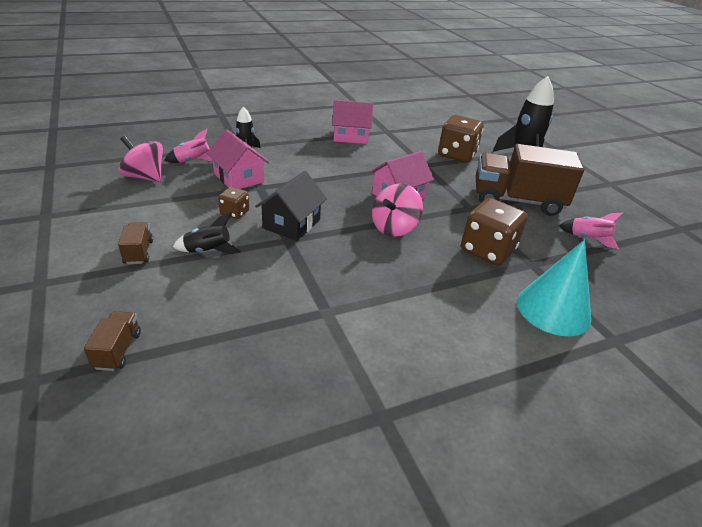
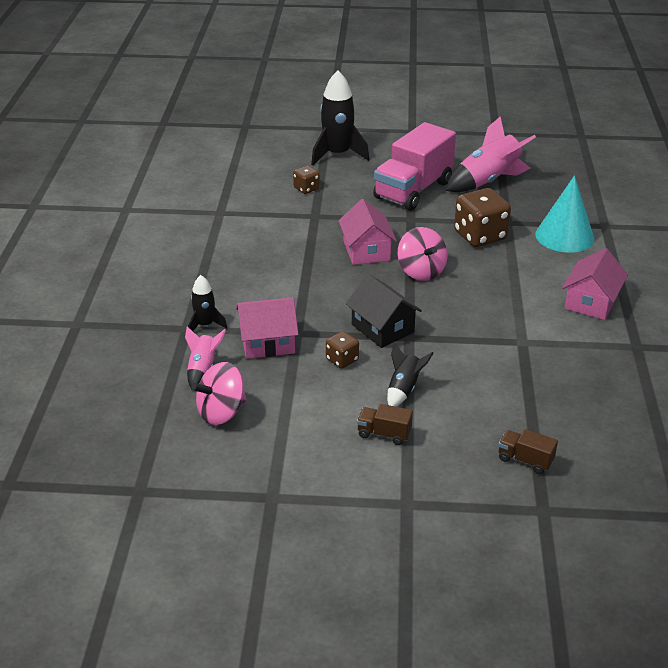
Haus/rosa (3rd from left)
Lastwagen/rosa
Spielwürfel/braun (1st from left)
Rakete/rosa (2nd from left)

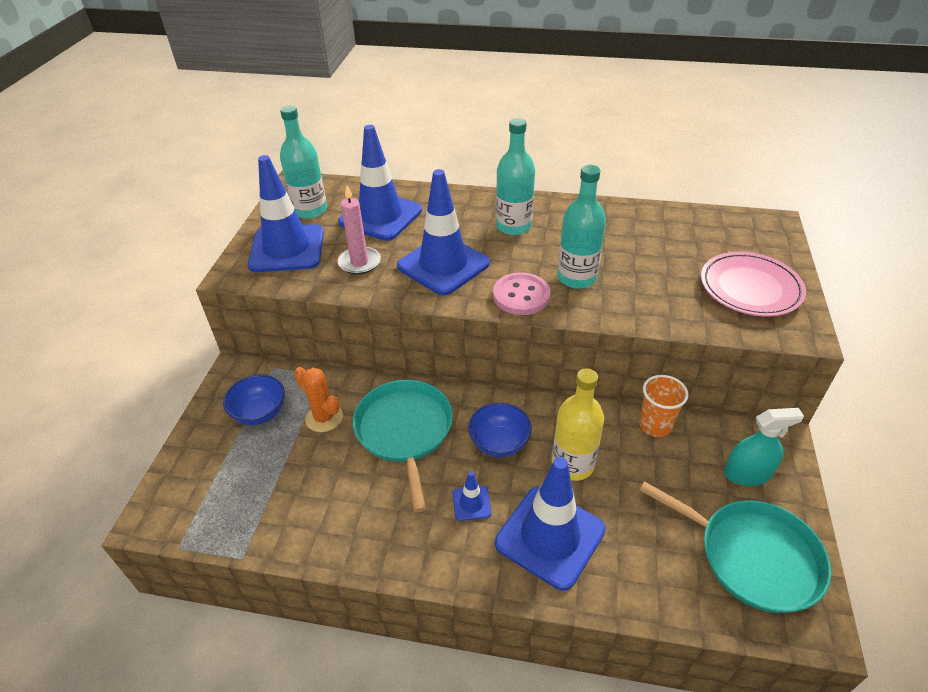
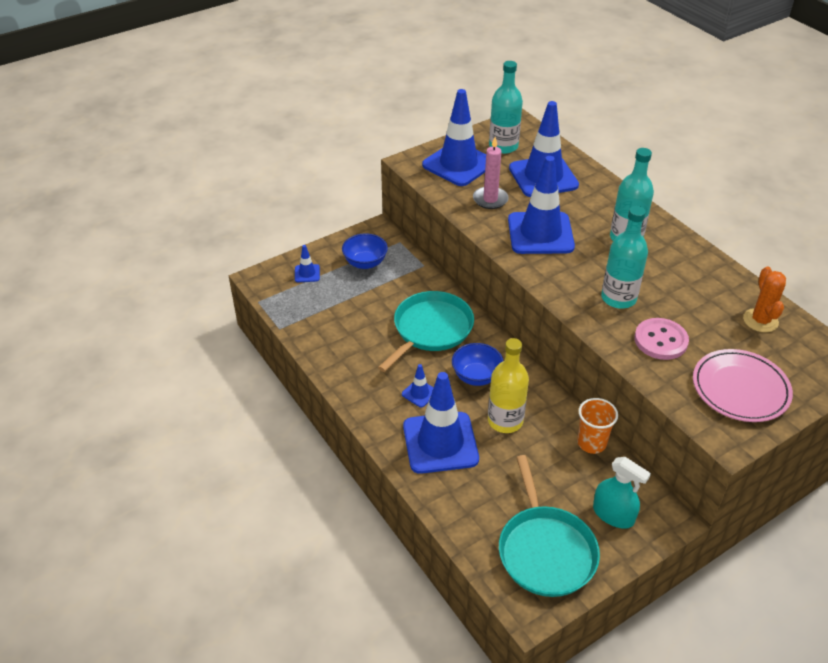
Leitkegel/blau (1st from left)
Kaktus/orange
Knopf/rosa

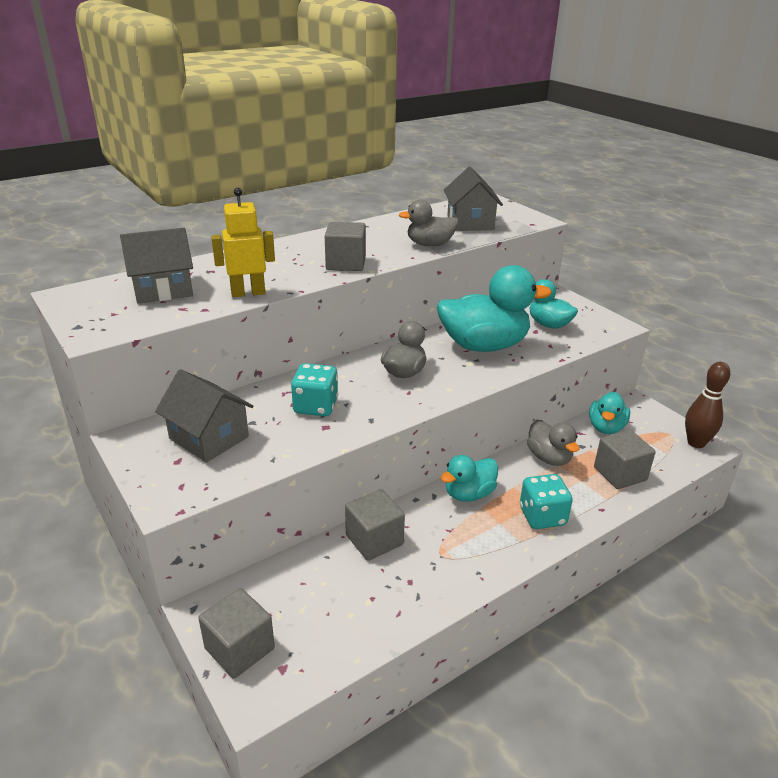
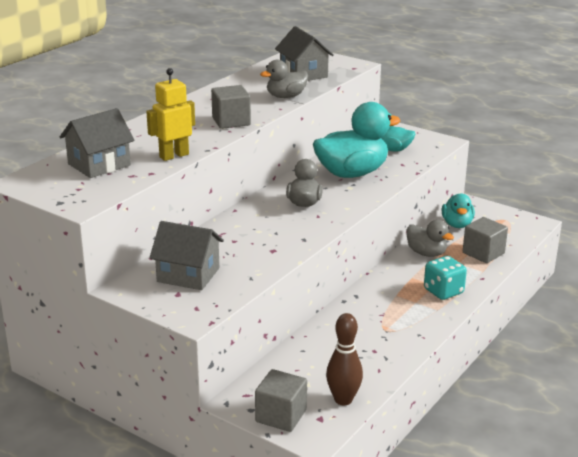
Spielwürfel/türkis (1st from left in the first image)
Kubus/grau (3rd from left in the first image)
Ente/türkis (1st from left in the first image)
Bowlingkegel/braun

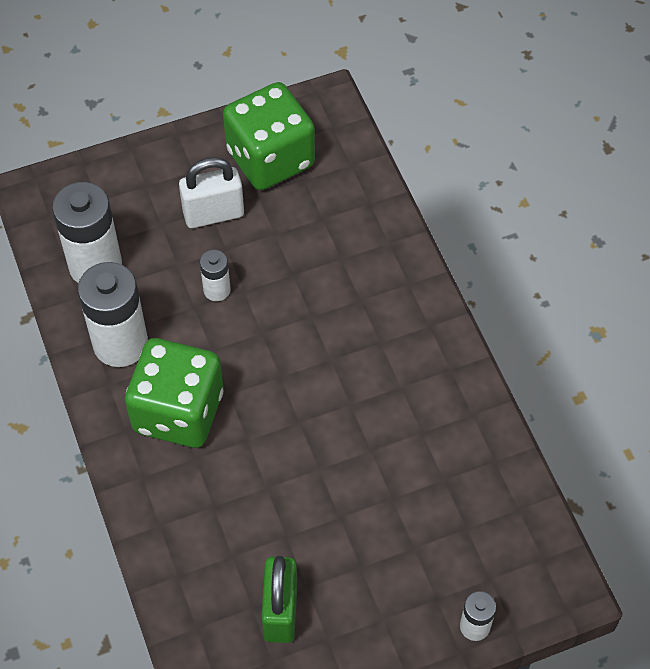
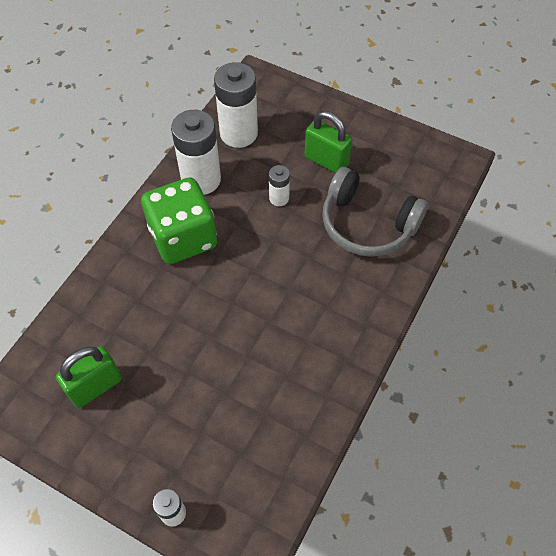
Spielwürfel/grün (2nd from left in the first image)
Kopfhörer/grau
Vorhängeschloss/grün (2nd from left)

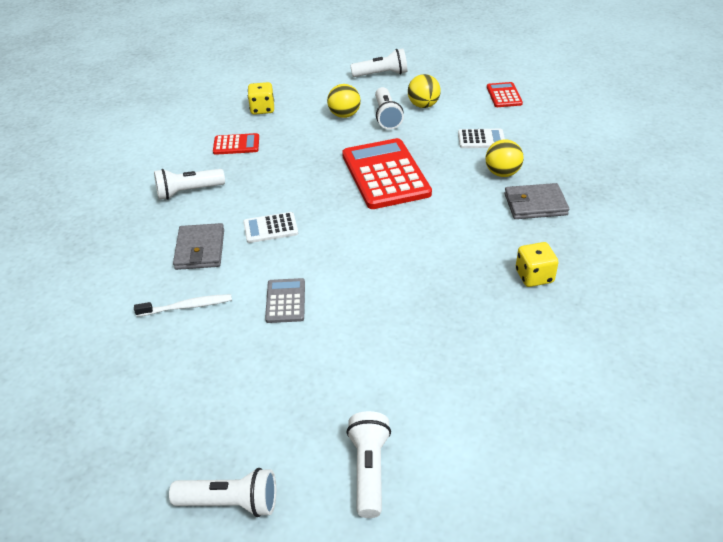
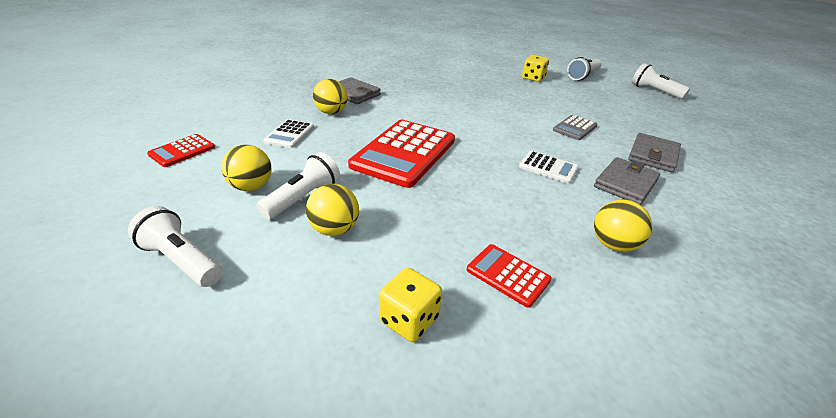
Spielwürfel/gelb (2nd from left)
Geldbörse/grau (3rd from left)
Ball/gelb (4th from left)
Taschenrechner/weiß (1st from left)

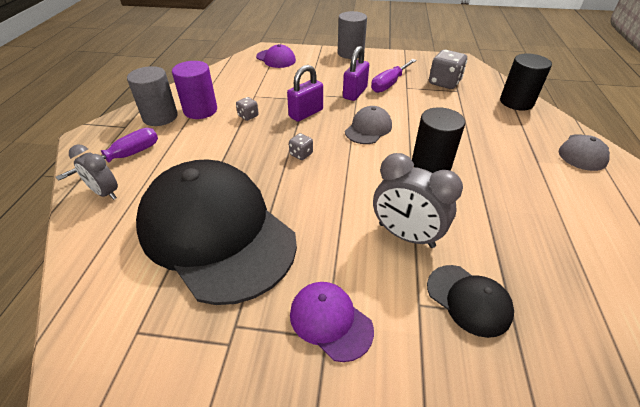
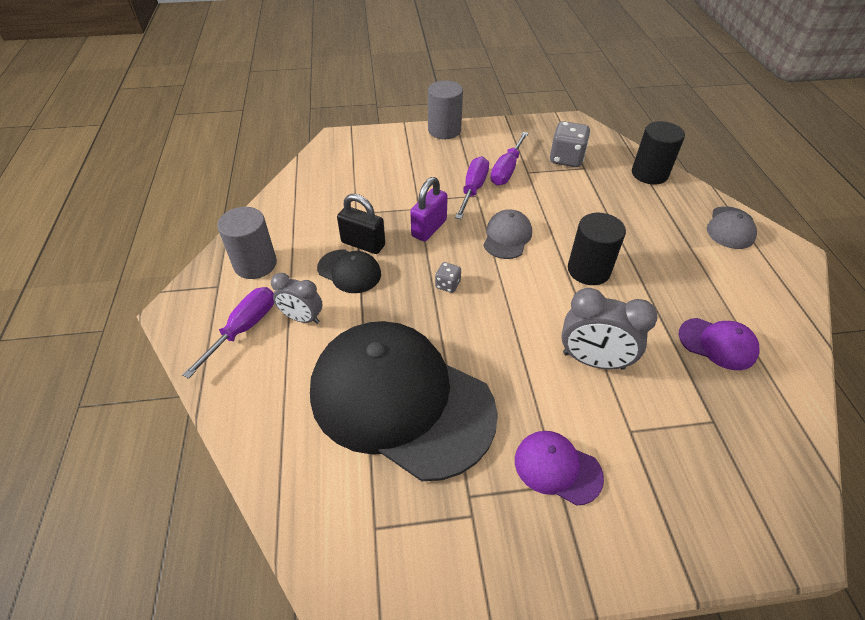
Vollzylinder/lila
Wecker/grau (1st from left)
Kappe/lila (2nd from left)
Kappe/schwarz (1st from left)
Vorhängeschloss/schwarz
Schraubenzieher/lila (2nd from left)

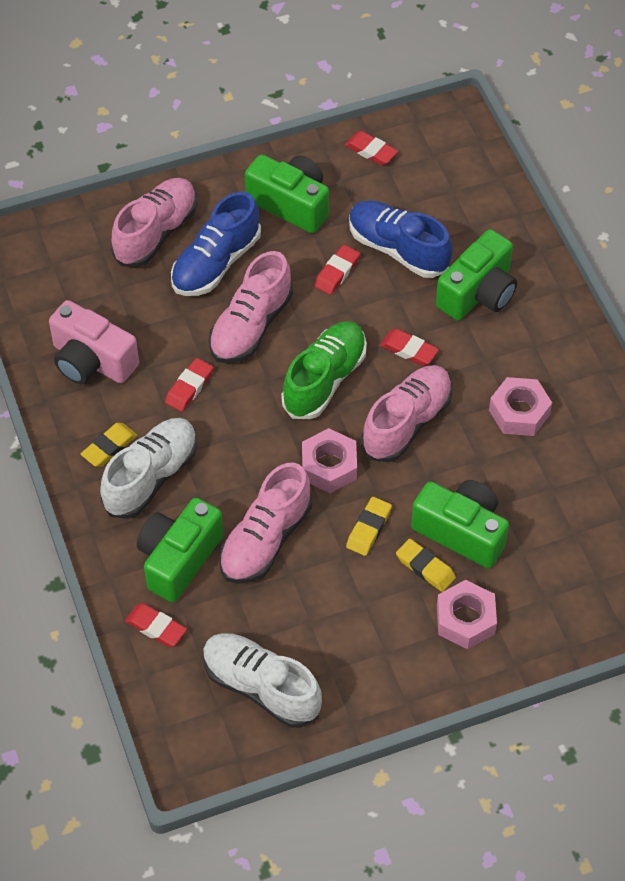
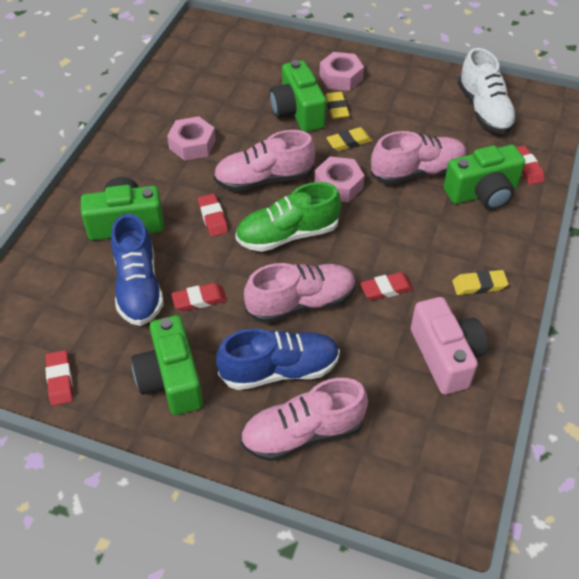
Schuh/weiß (1st from left in the first image)

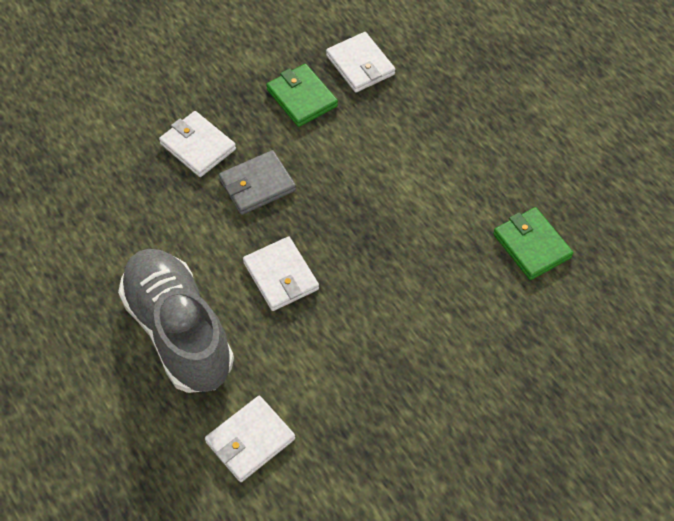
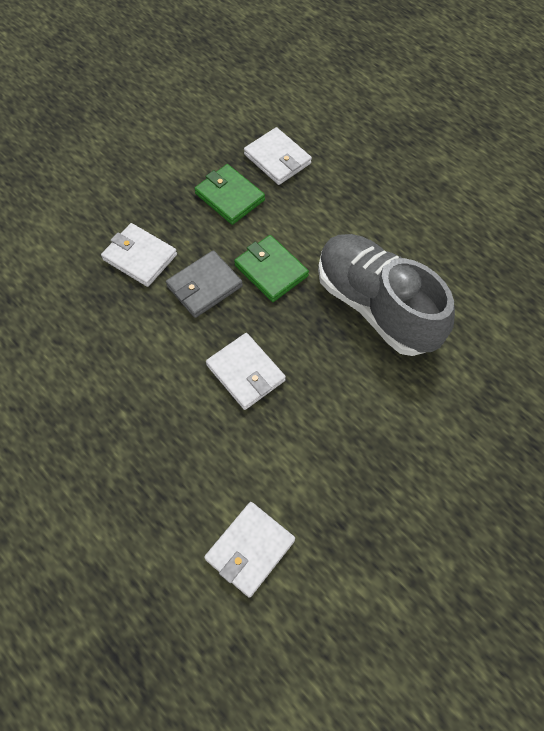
Schuh/grau
Geldbörse/grün (2nd from left)

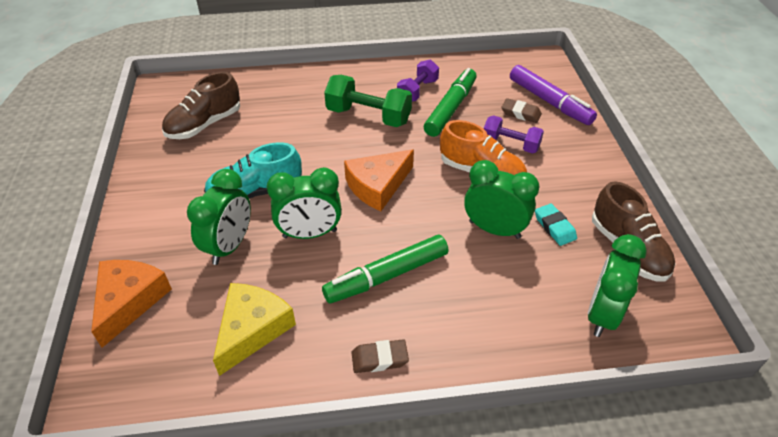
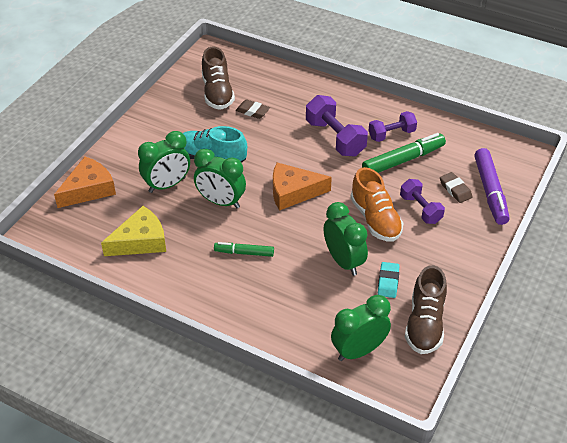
Radiergummi/braun (1st from left)
Hantel/lila (1st from left)
Schuh/braun (1st from left)
Filzstift/grün (1st from left)

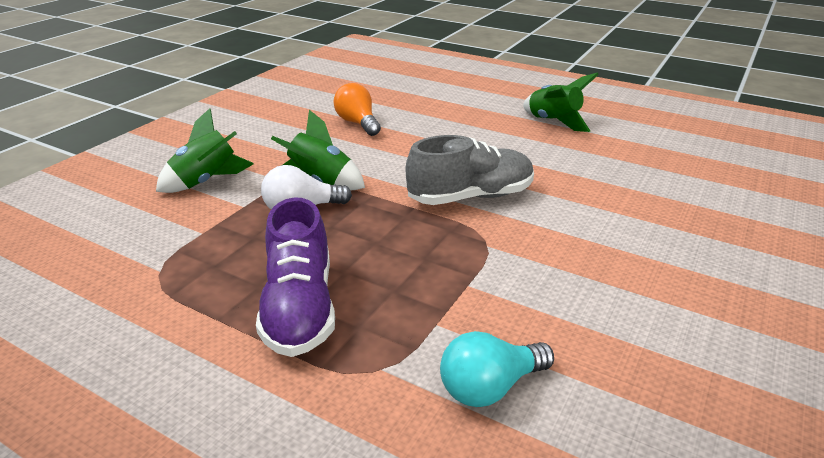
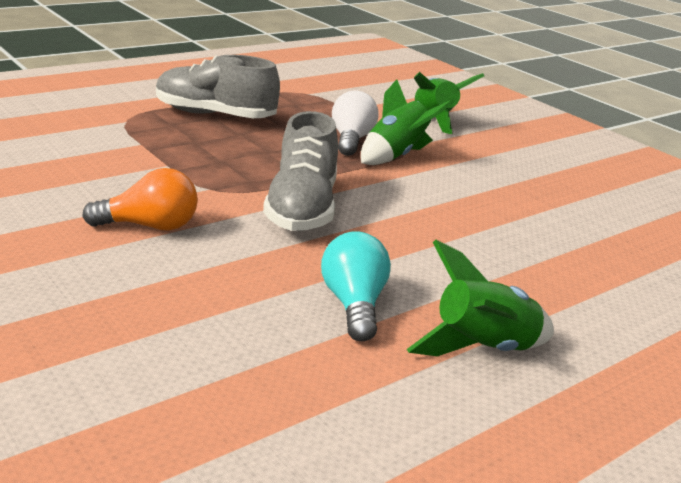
Glühbirne/orange
Glühbirne/türkis
Schuh/grau (1st from left)

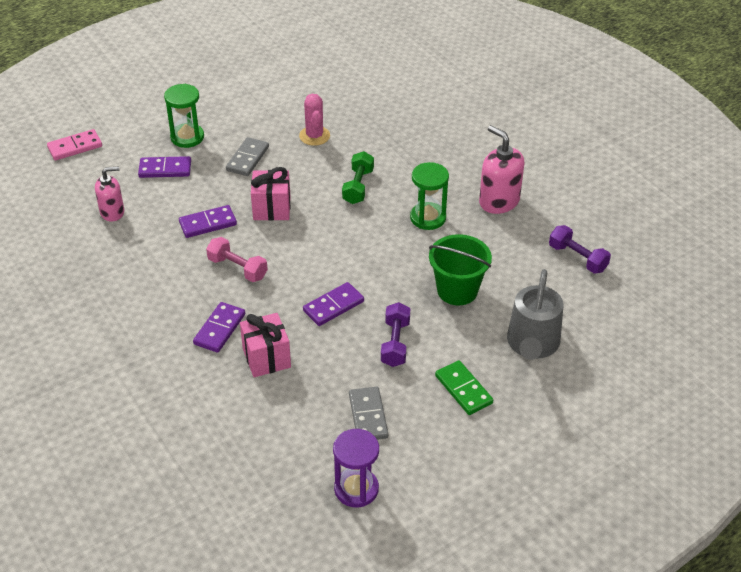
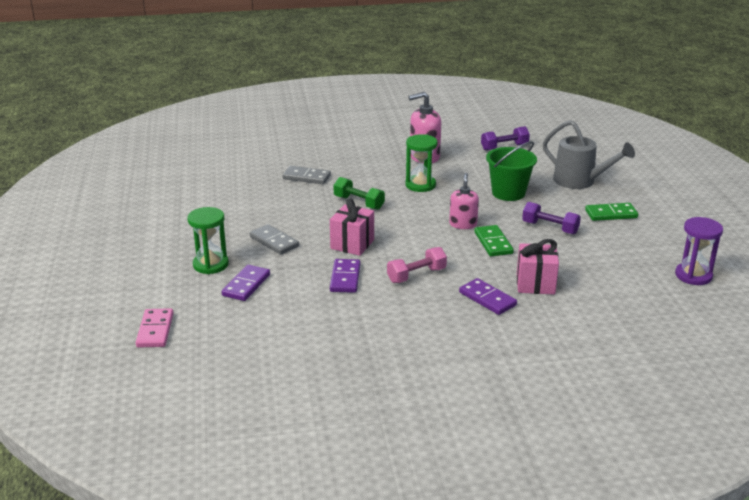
Kaktus/rosa
Seifenspender/rosa (2nd from left)
Dominostein/grau (2nd from left)
Dominostein/grün (1st from left)

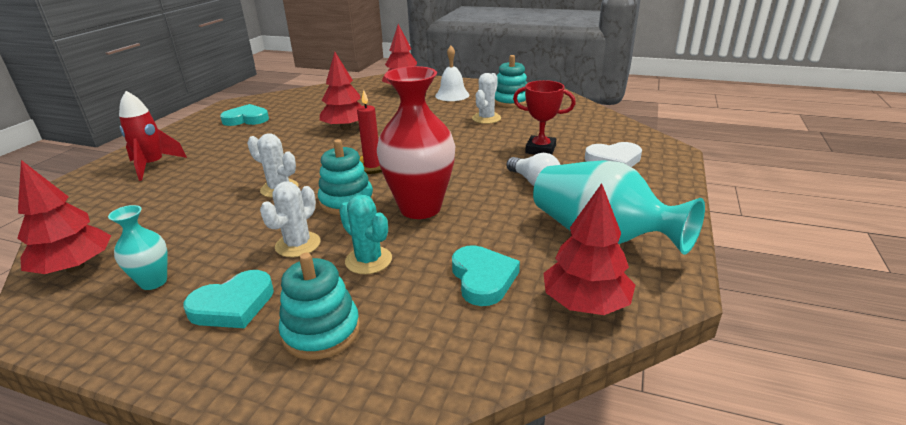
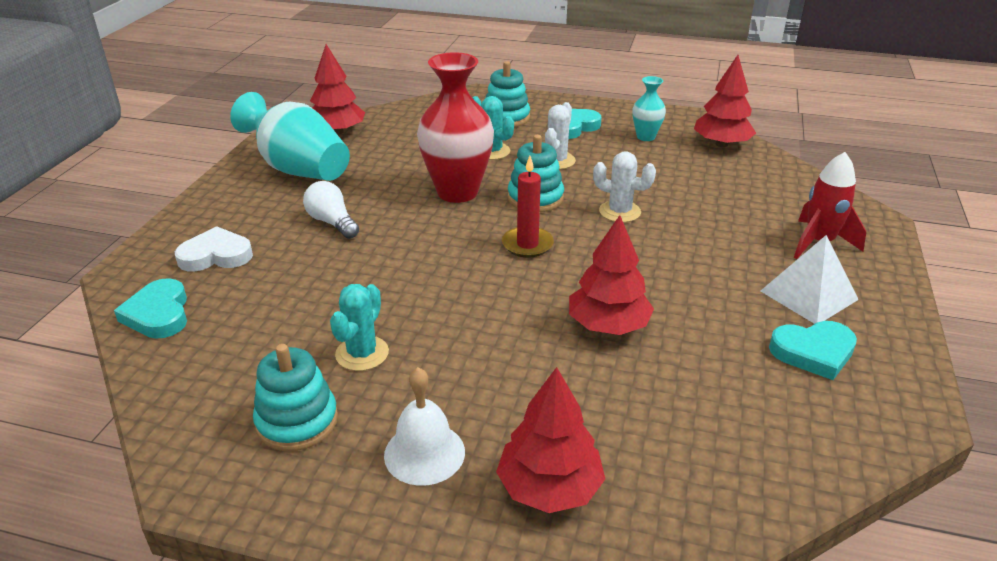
Pokal/rot
Pyramide/weiß
Herz/türkis (1st from left)
Kaktus/türkis (1st from left)

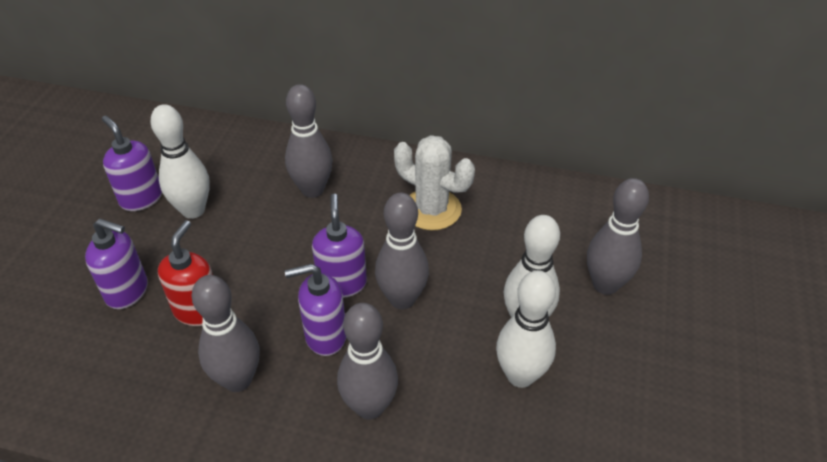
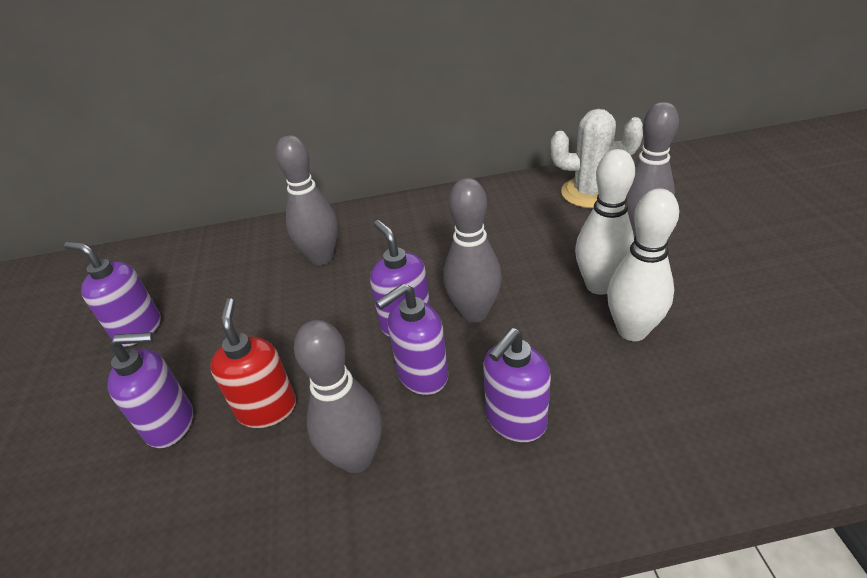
Bowlingkegel/weiß (1st from left in the first image)
Kaktus/weiß
Seifenspender/lila (5th from left)

